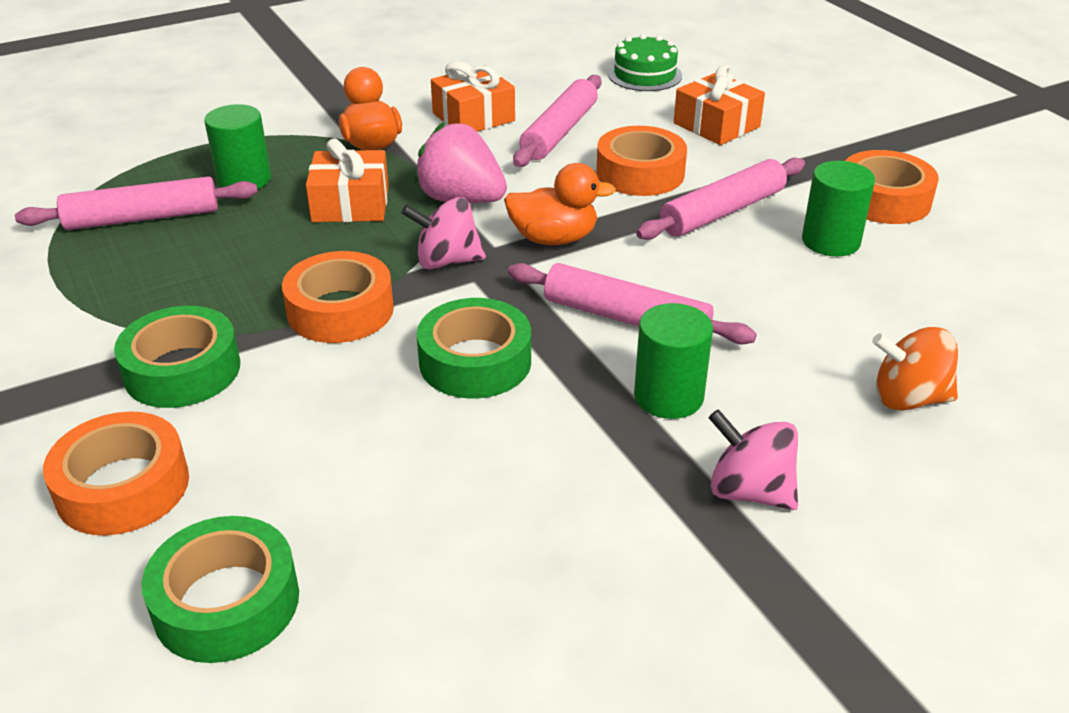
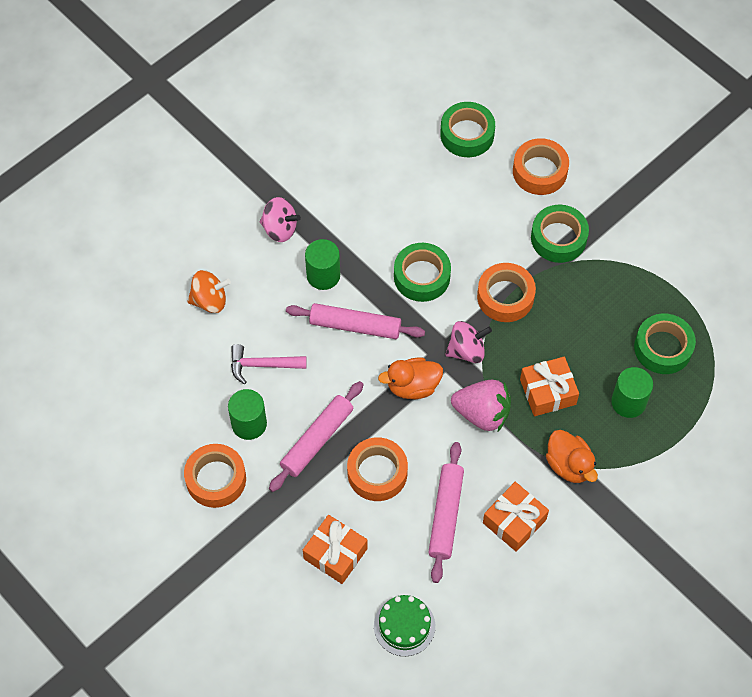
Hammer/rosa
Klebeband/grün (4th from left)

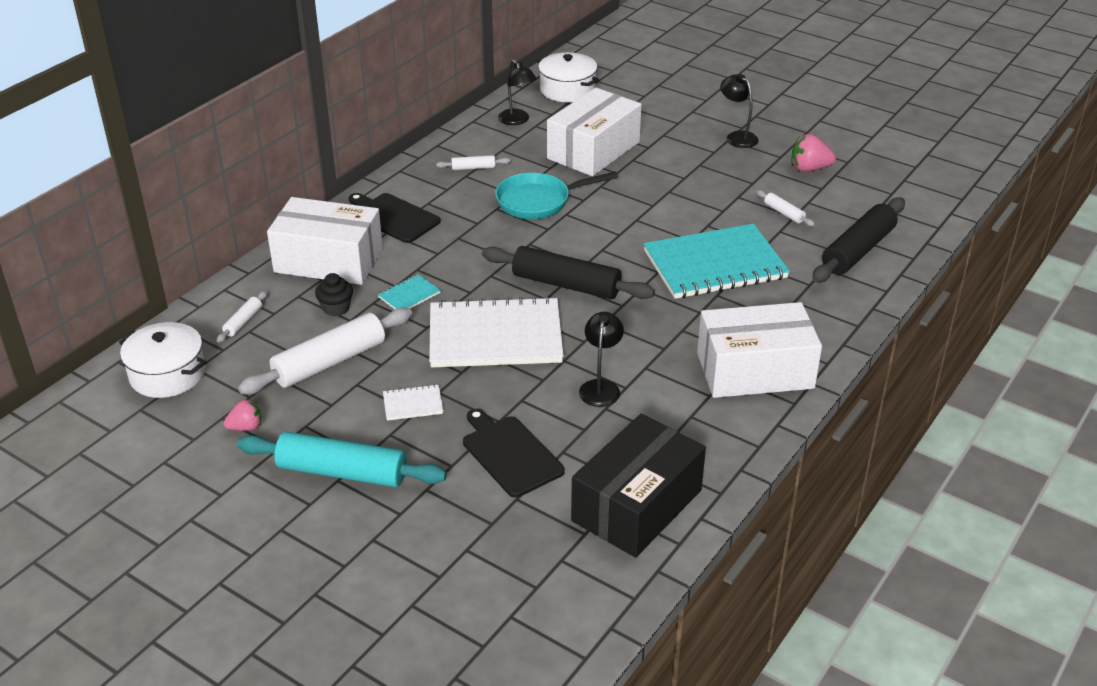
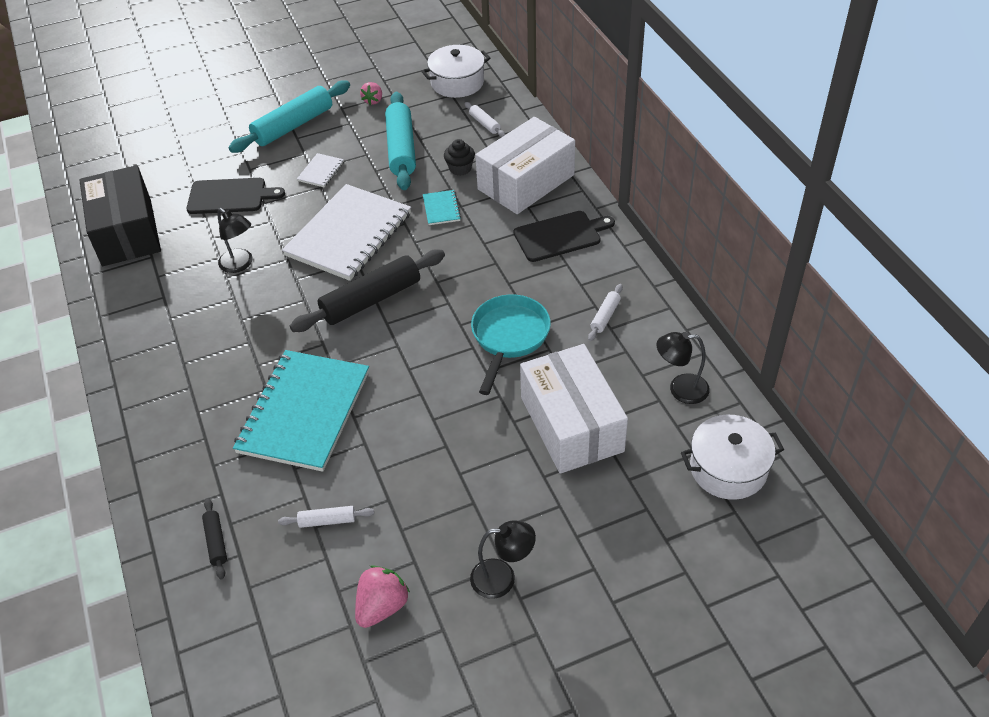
Schachtel/weiß (3rd from left in the first image)
Nudelholz/türkis (2nd from left)
Nudelholz/schwarz (1st from left)

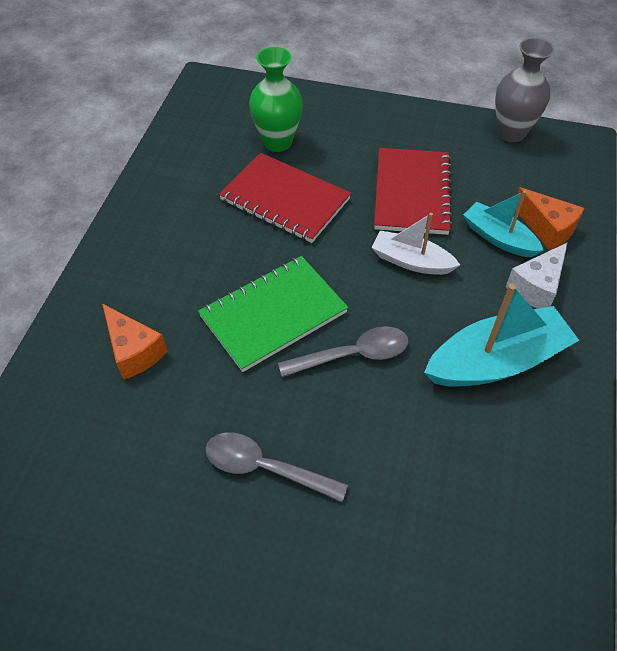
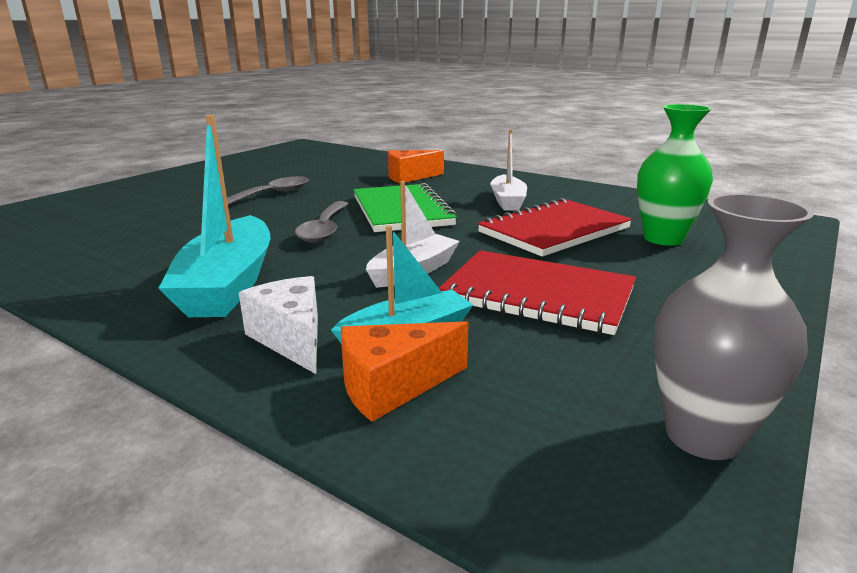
Boot/weiß (2nd from left)

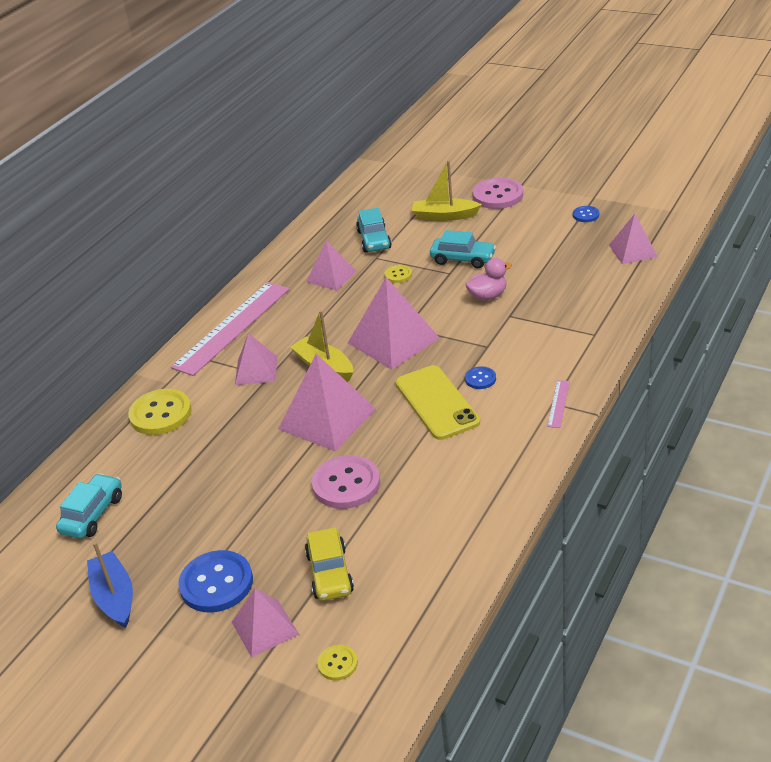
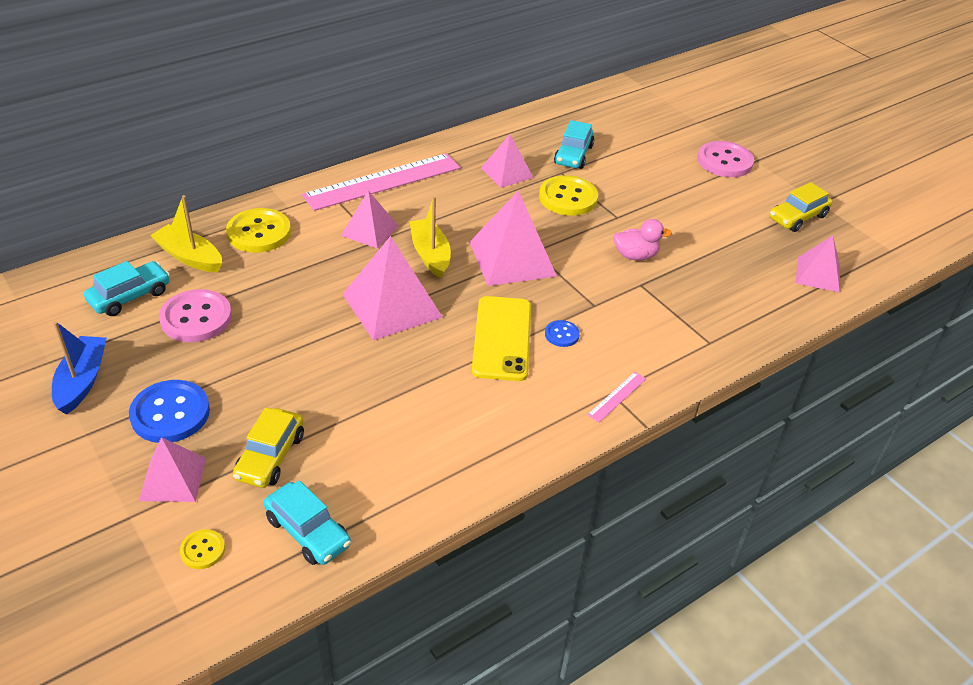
Knopf/rosa (1st from left)
Boot/gelb (1st from left)
Auto/türkis (2nd from left)
Auto/gelb (2nd from left)
Knopf/gelb (3rd from left)

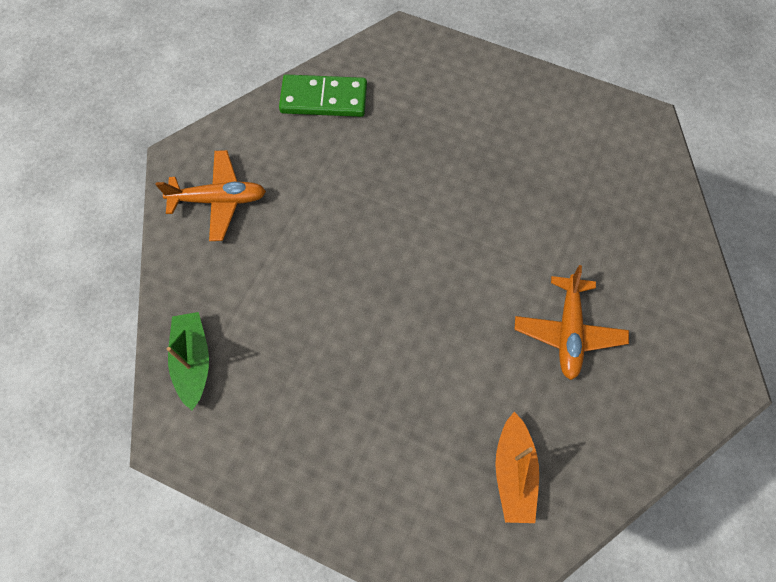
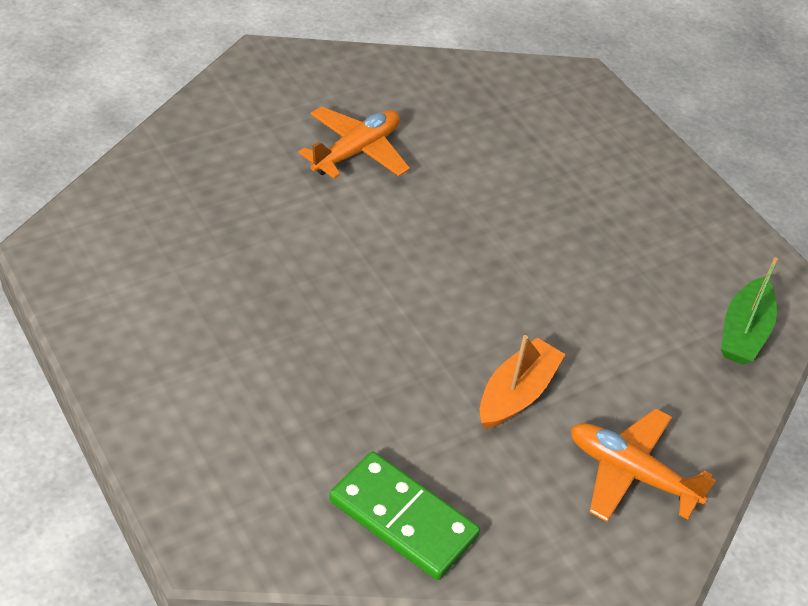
Boot/orange

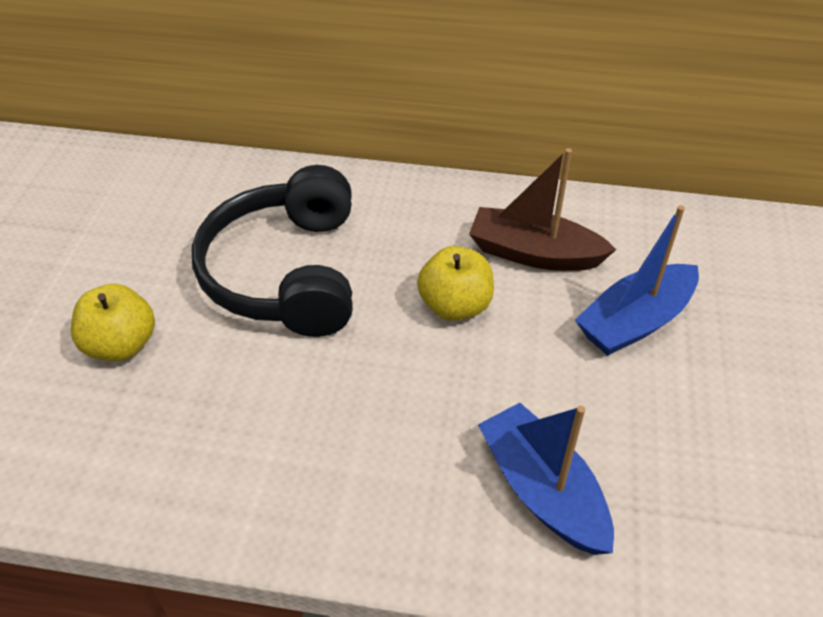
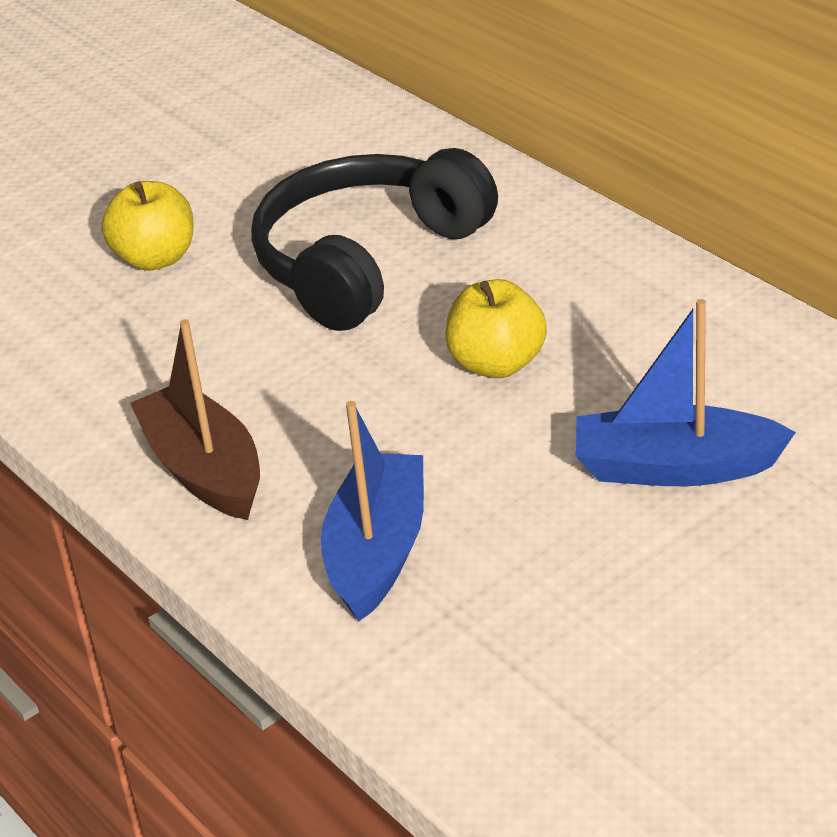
Boot/braun

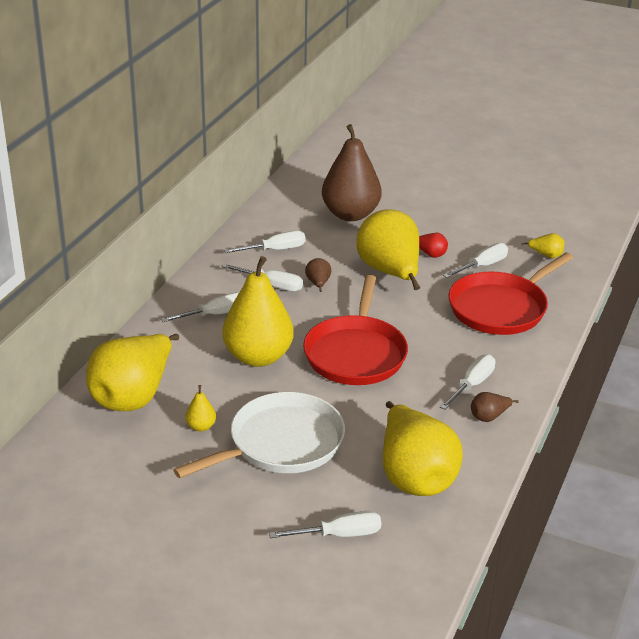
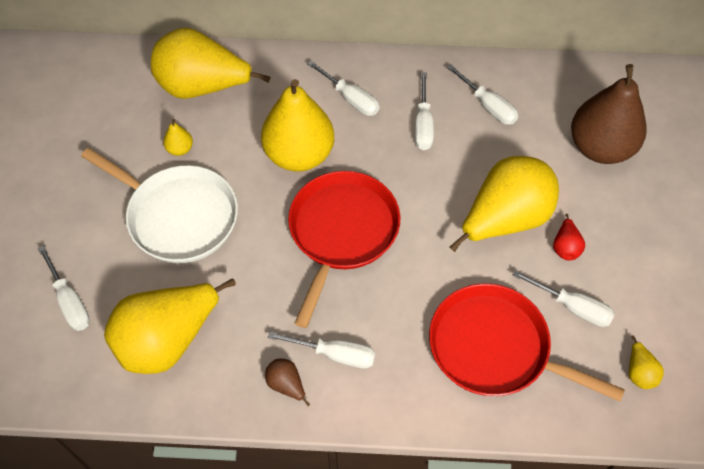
Birne/braun (1st from left in the first image)
Pfanne/rot (1st from left)

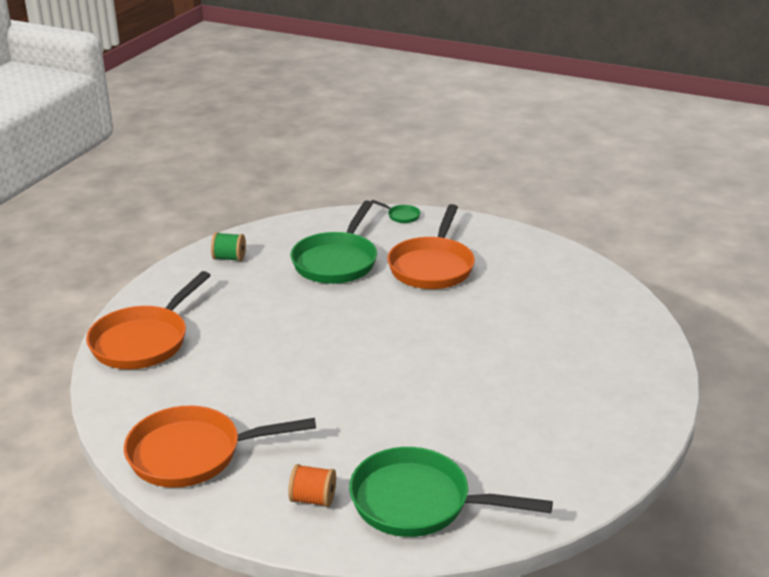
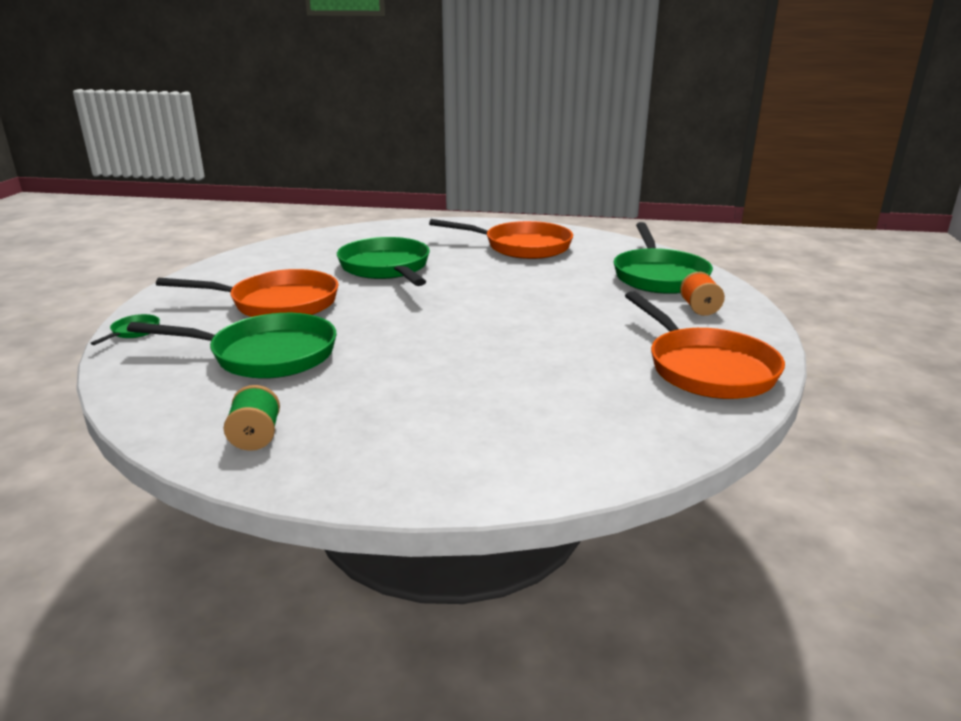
Pfanne/grün (3rd from left)
Pfanne/orange (2nd from left)

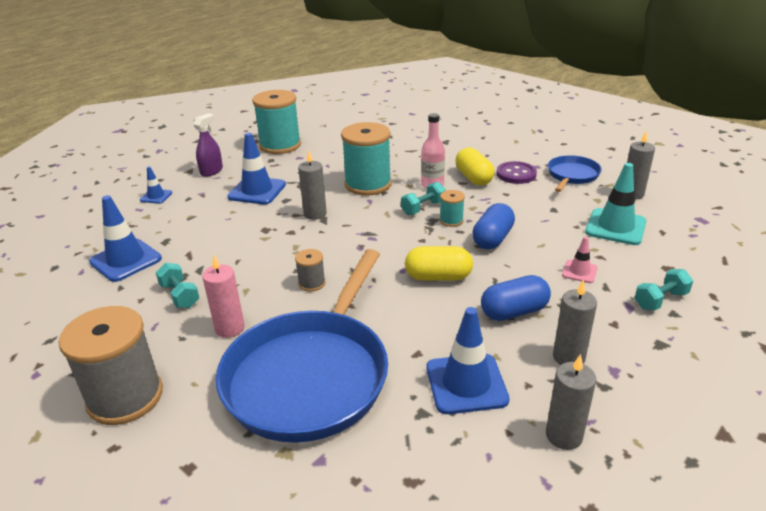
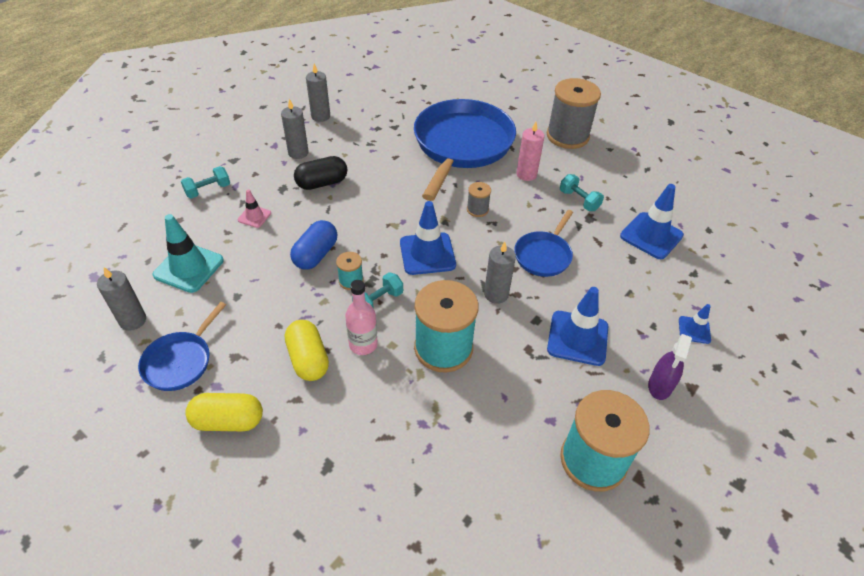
Knopf/lila
Pfanne/blau (3rd from left)
Kapsel/gelb (1st from left)
Leitkegel/blau (1st from left)
Kapsel/schwarz

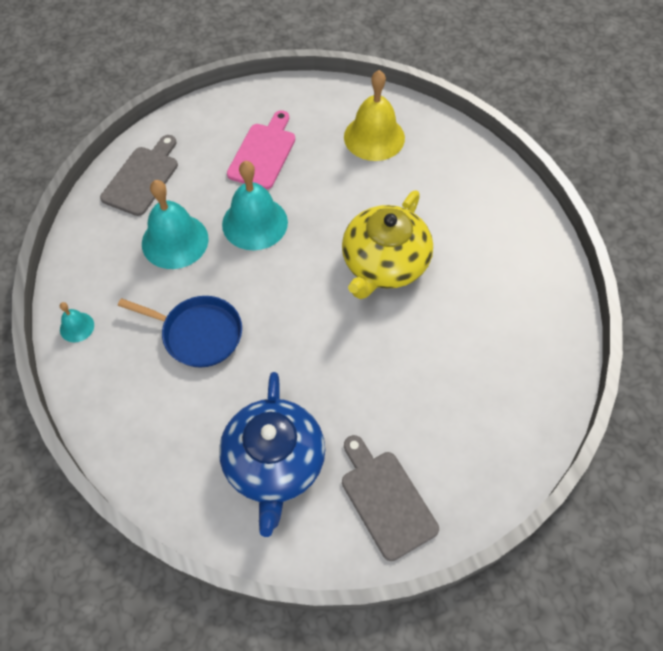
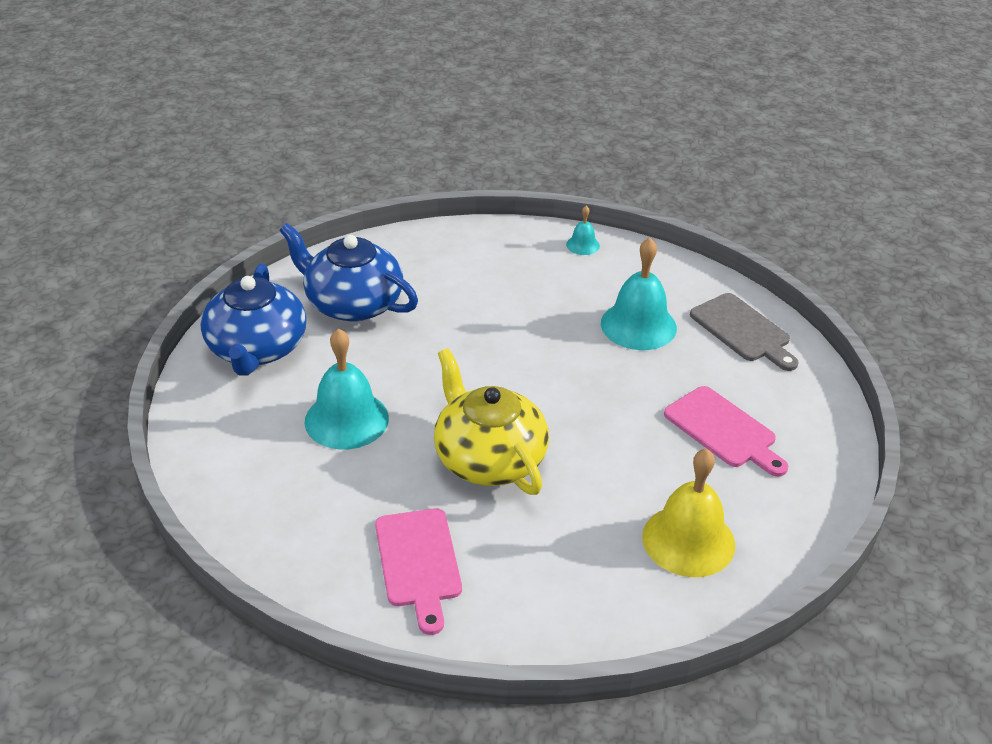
Pfanne/blau
Schneidebrett/rosa (1st from left)
Glocke/türkis (1st from left)
Teekanne/blau (1st from left)

